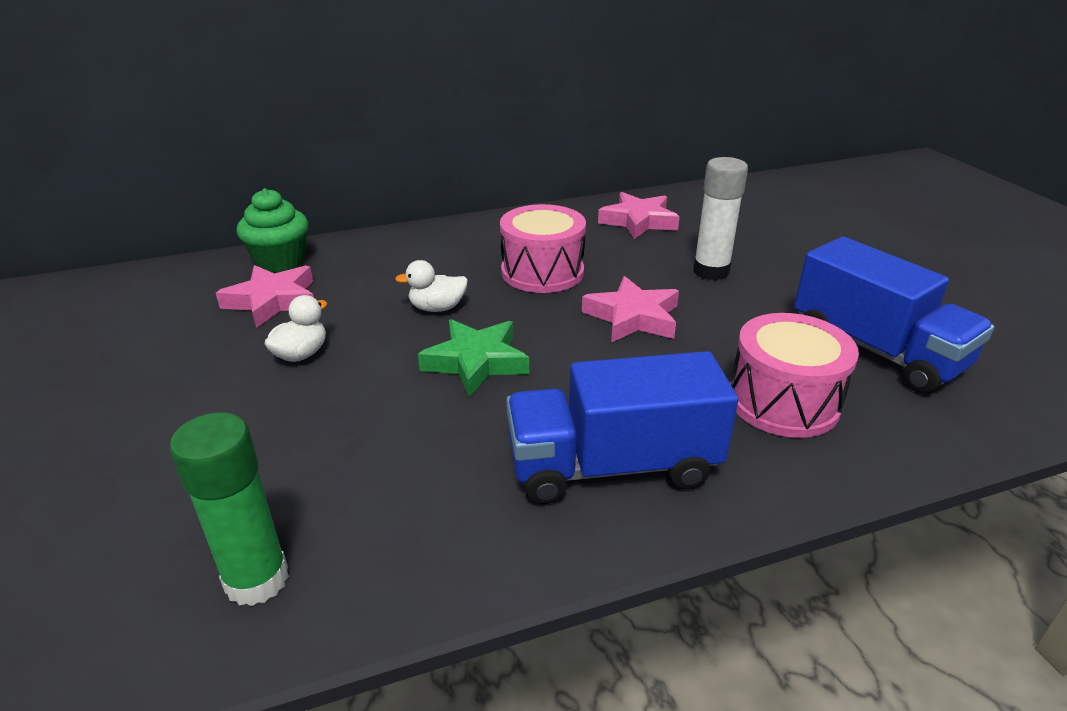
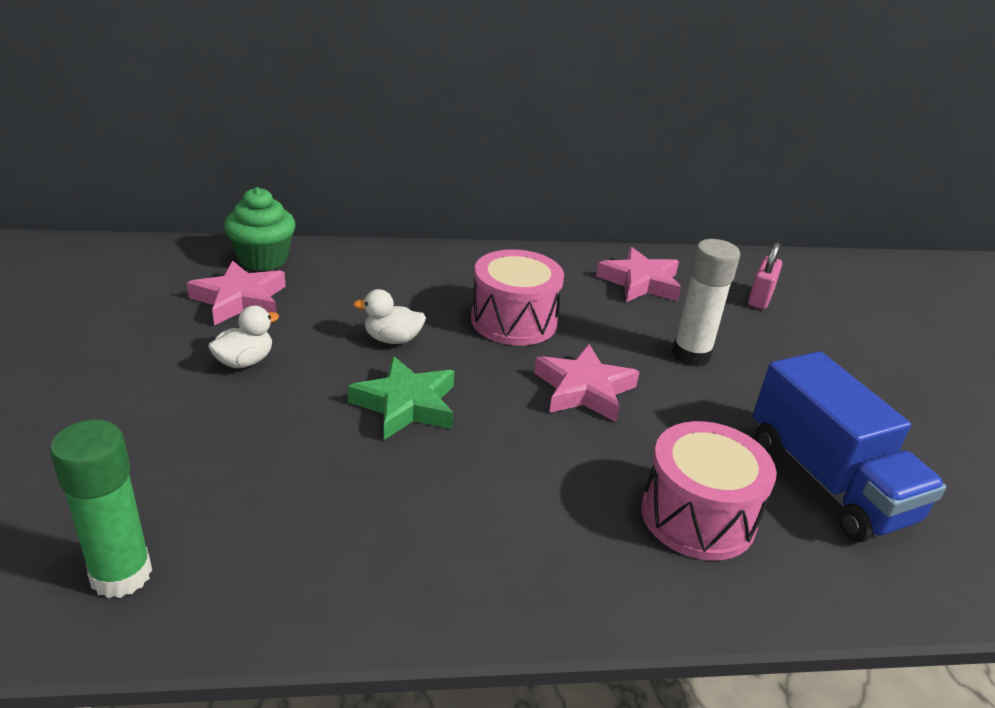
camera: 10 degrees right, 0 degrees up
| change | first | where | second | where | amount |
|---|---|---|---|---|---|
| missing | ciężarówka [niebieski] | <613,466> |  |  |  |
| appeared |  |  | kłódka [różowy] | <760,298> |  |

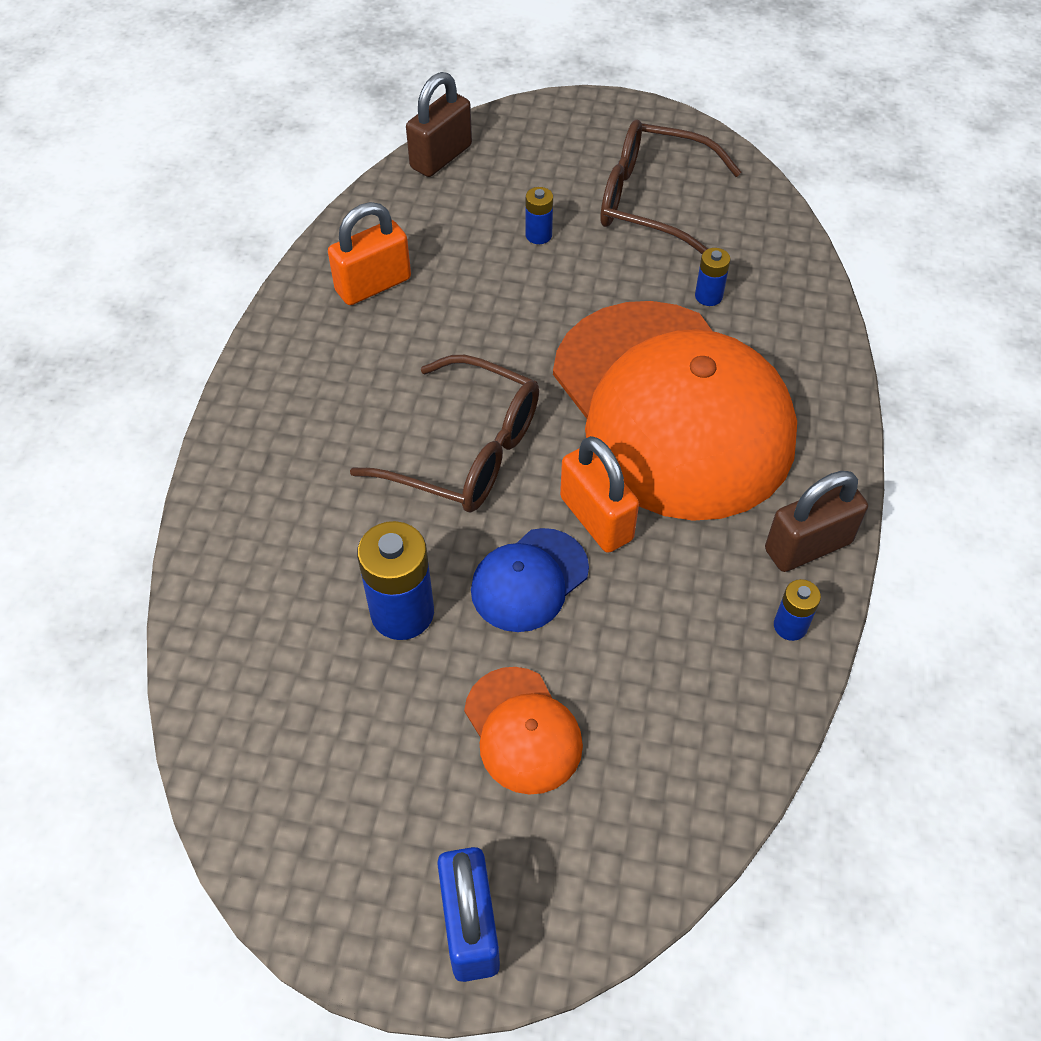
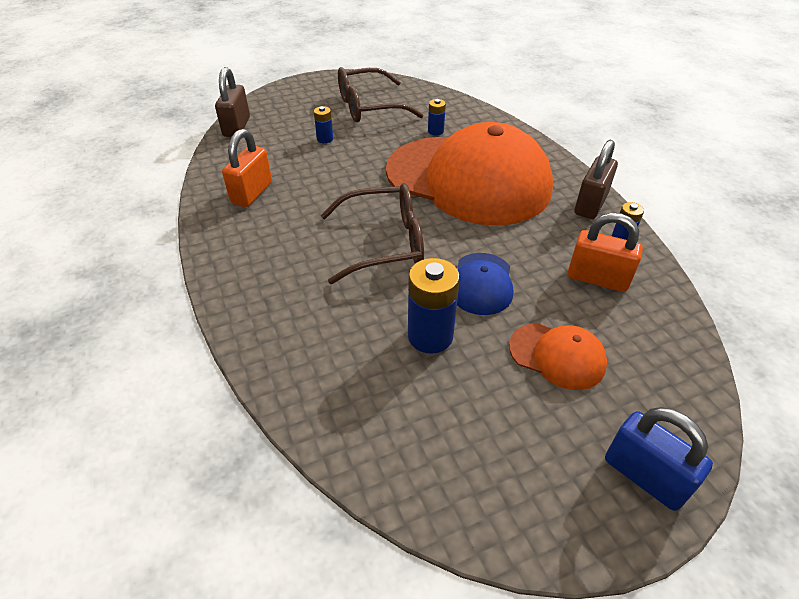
camera: 35 degrees left, 10 degrees down
| change | first | where | second | where | amount |
|---|---|---|---|---|---|
| relocated | kłódka [pomarańczowy] | <596,518> |  | <597,278> |  |

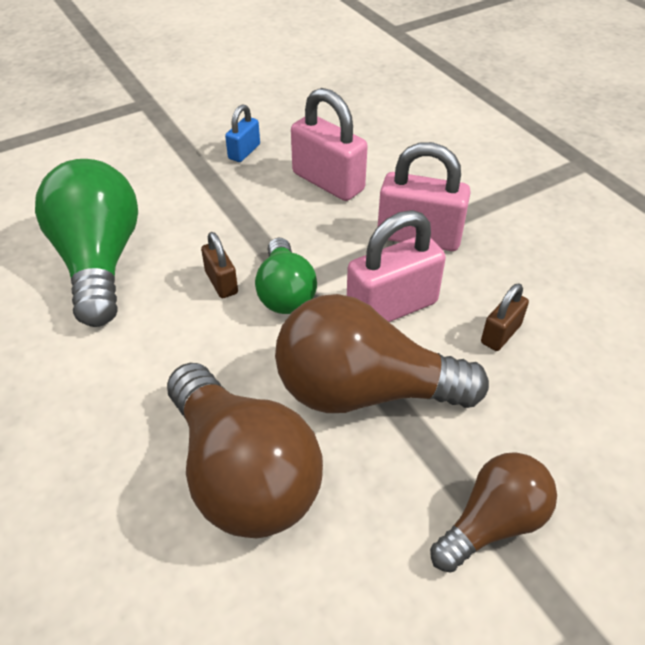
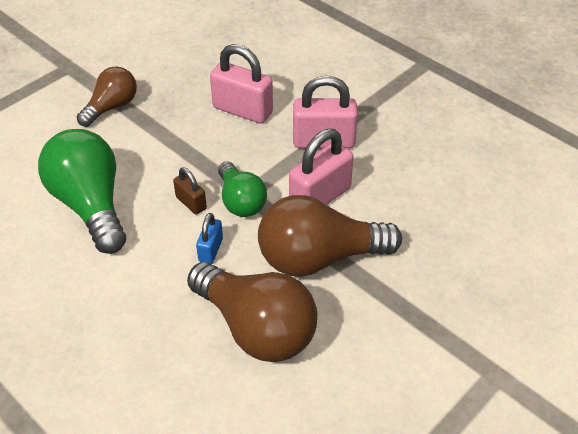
camera: 15 degrees left, 0 degrees up
| change | first | where | second | where | amount |
|---|---|---|---|---|---|
| relocated | kłódka [niebieski] | <244,152> |  | <210,250> |  |
| relocated | żarówka [brązowy] | <492,523> |  | <111,107> |  |
| missing | kłódka [brązowy] | <501,334> |  |  |  |

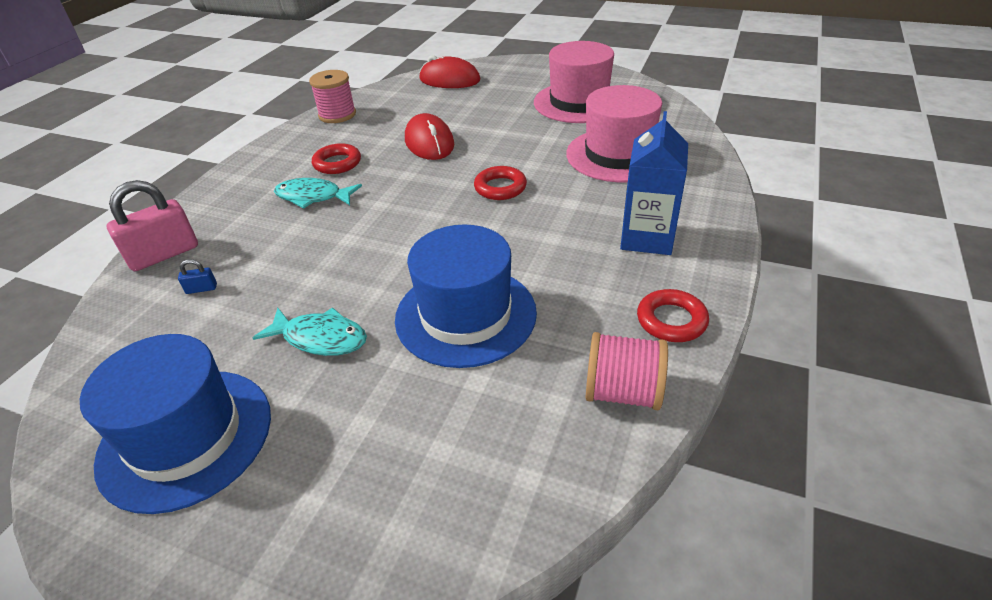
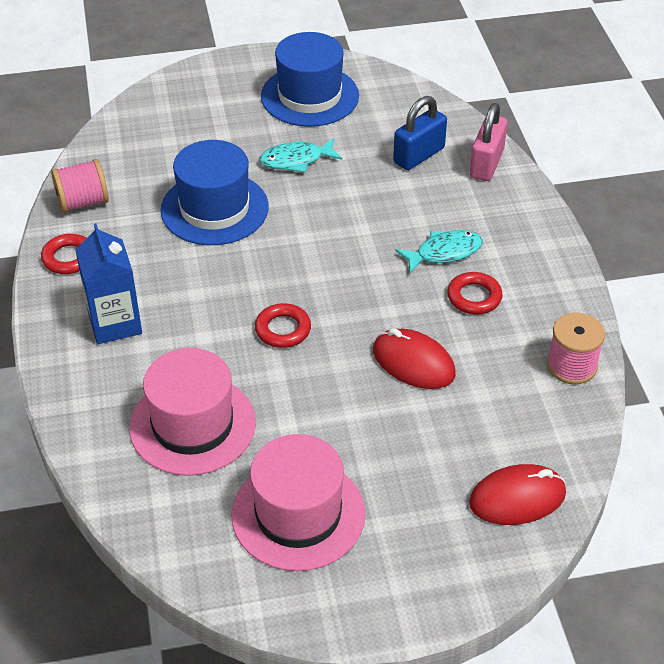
camera: 145 degrees right, 5 degrees up
| change | first | where | second | where | amount |
|---|---|---|---|---|---|
| size | kłódka [niebieski] | <201,289> |  | <419,155> | x2.38 |

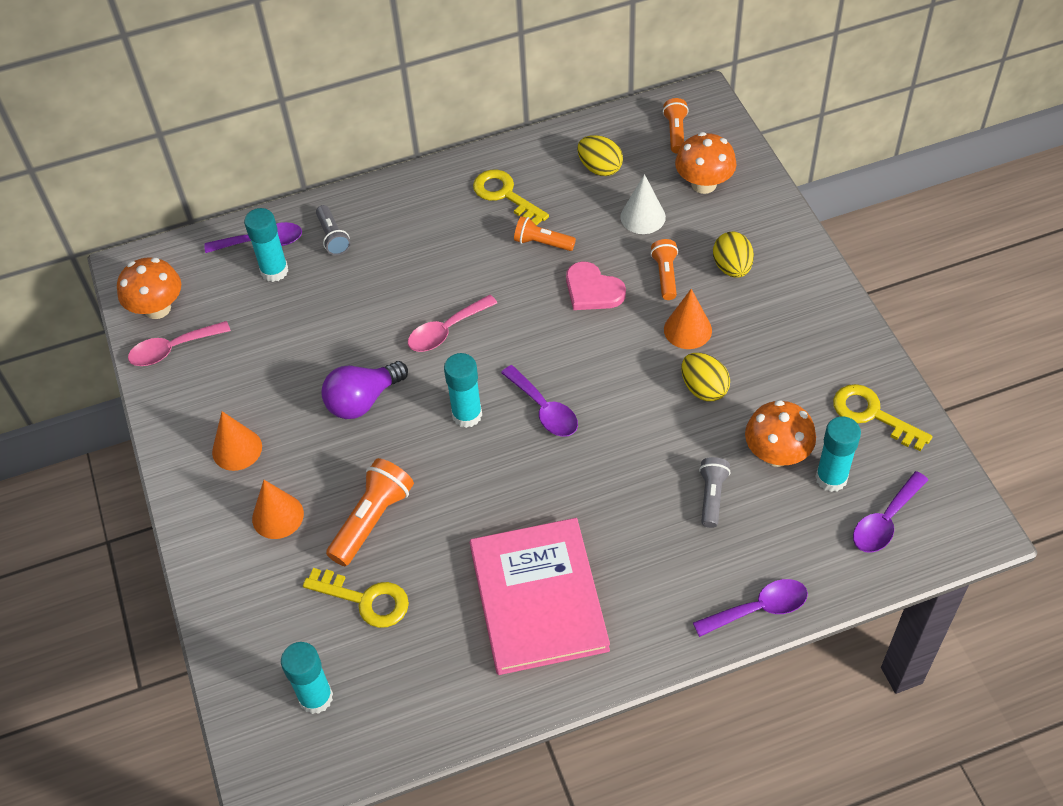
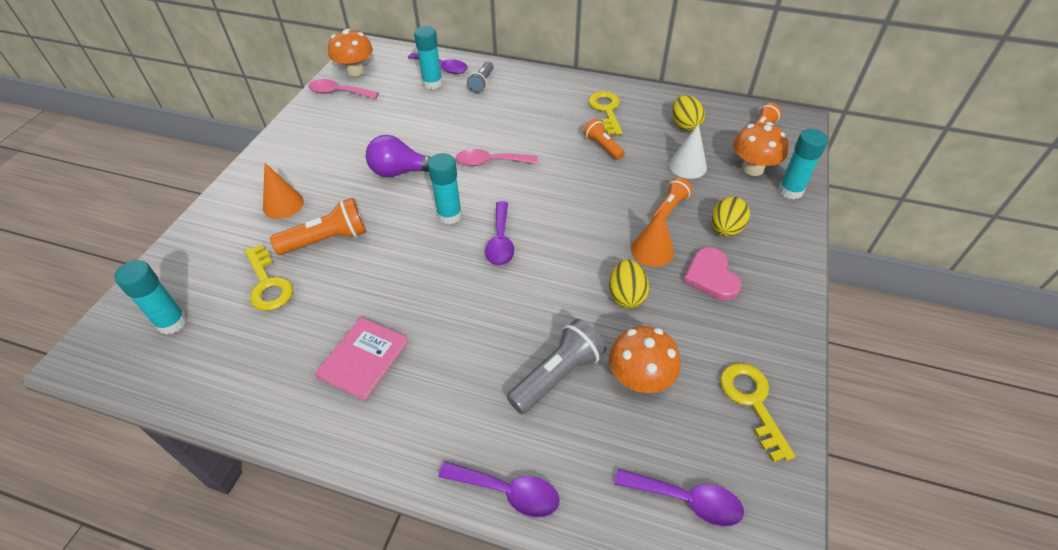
camera: 35 degrees right, 5 degrees down
| change | first | where | second | where | amount |
|---|---|---|---|---|---|
| missing | stożek [pomarańczowy] | <237,449> |  |  |  |
| size | książka [różowy] | <538,598> |  | <363,359> | x0.57 |
| relocated | serce [różowy] | <592,290> |  | <711,276> |  |
| size | latarka [szary] | <712,496> |  | <557,375> | x1.59 |
| relocated | klej w sztyfcie [turkusowy] | <831,478> |  | <790,191> |  |
| spun | łyżka [fioletowy] | <885,521> |  | <686,500> | 150 degrees counterclockwise |

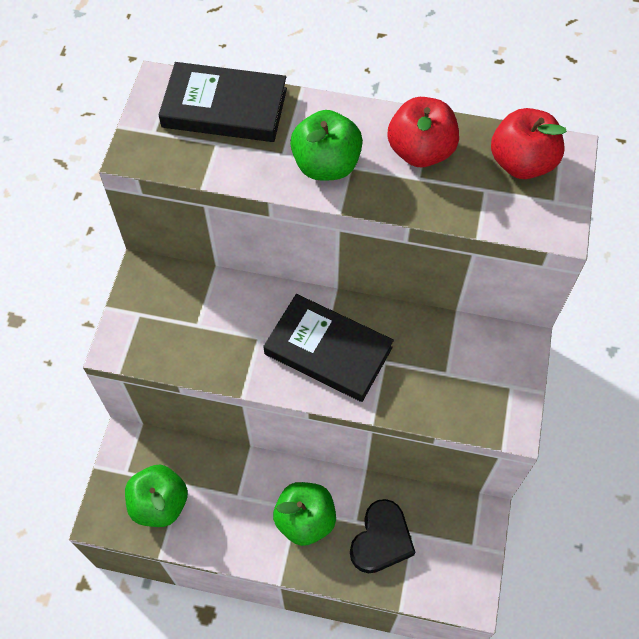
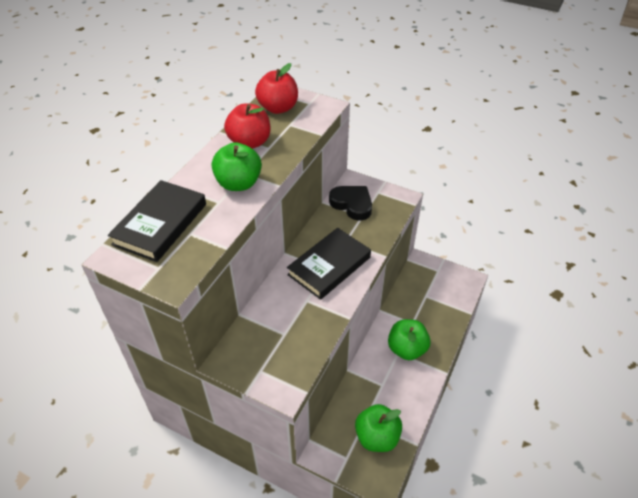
camera: 75 degrees left, 15 degrees down
| change | first | where | second | where | amount |
|---|---|---|---|---|---|
| relocated | serce [czarny] | <381,540> |  | <352,204> |  |

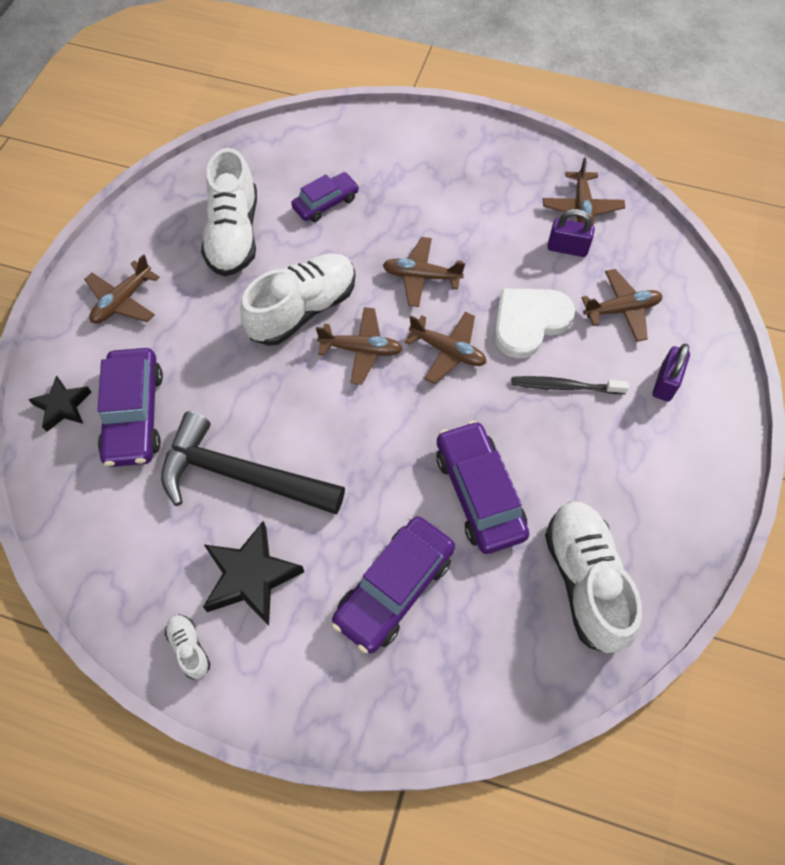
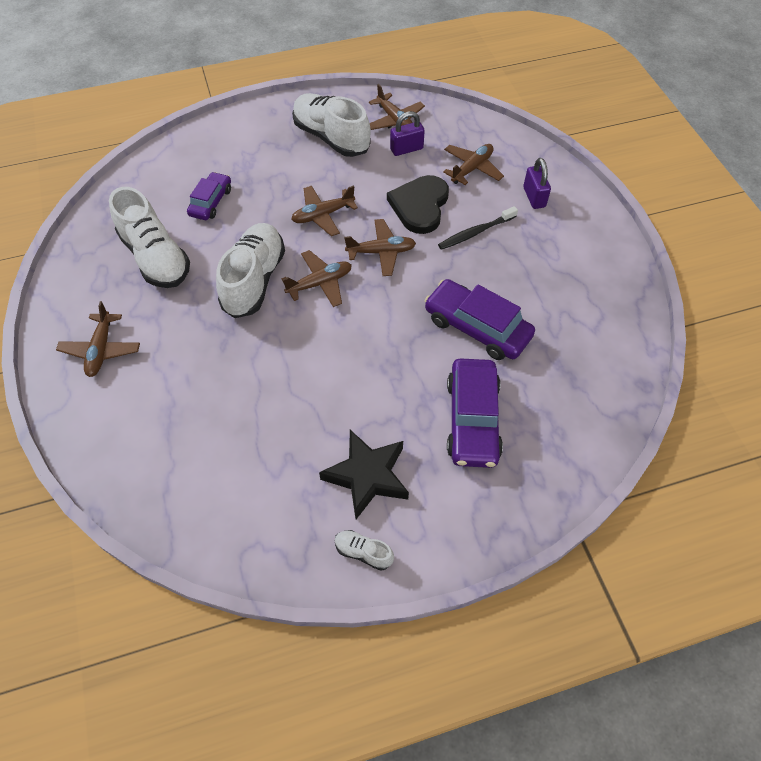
camera: 35 degrees left, 5 degrees down
| change | first | where | second | where | amount |
|---|---|---|---|---|---|
| missing | gwiazda [czarny] | <63,406> |  |  |  |
| missing | samochód [fioletowy] | <134,415> |  |  |  |
| missing | młotek [czarny] | <241,476> |  |  |  |
| colour | serce [biały] | <529,322> | serce [czarny] | <420,206> |  |
| relocated | but [biały] | <585,580> |  | <331,138> |  |

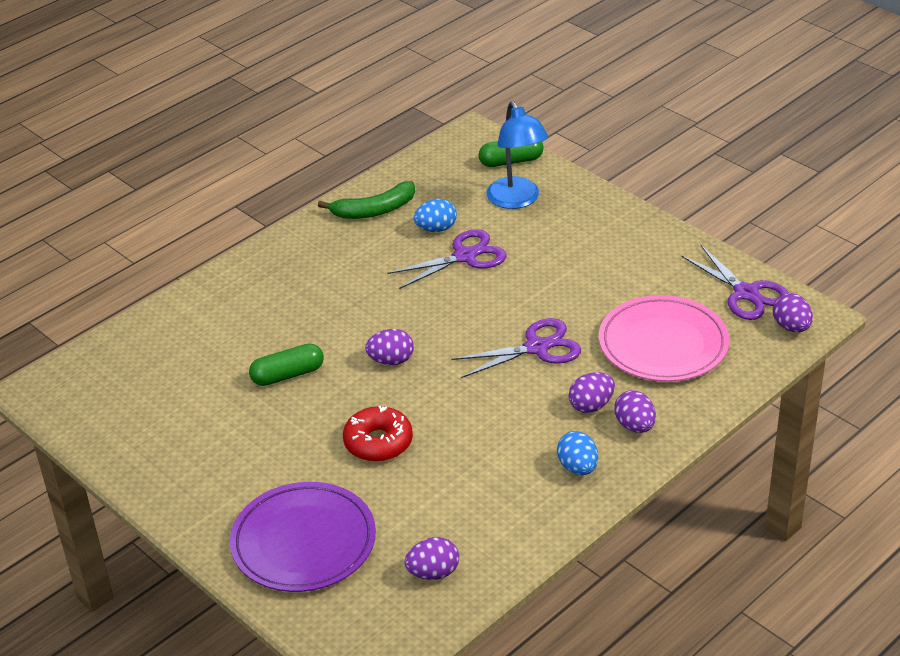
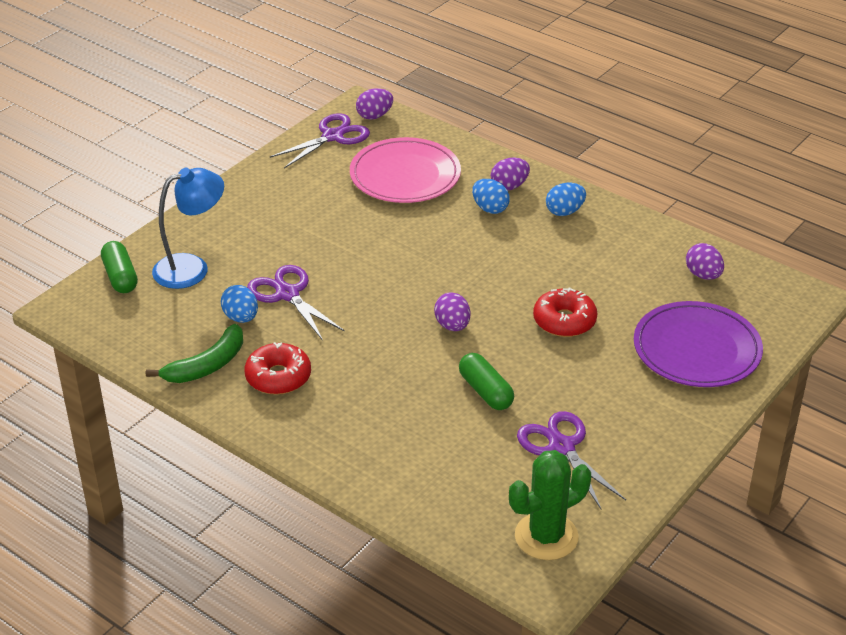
camera: 100 degrees left, 0 degrees up
| change | first | where | second | where | amount |
|---|---|---|---|---|---|
| spun | banan [zielony] | <374,210> |  | <207,365> | 75 degrees clockwise |
| relocated | nożyczki [fioletowy] | <537,347> |  | <561,447> |  |
| colour | jajko [fioletowy] | <591,405> | jajko [niebieski] | <490,208> |  |
| appeared |  |  | donut [czerwony] | <278,377> |  |
| appeared |  |  | kaktus [zielony] | <546,536> |  |

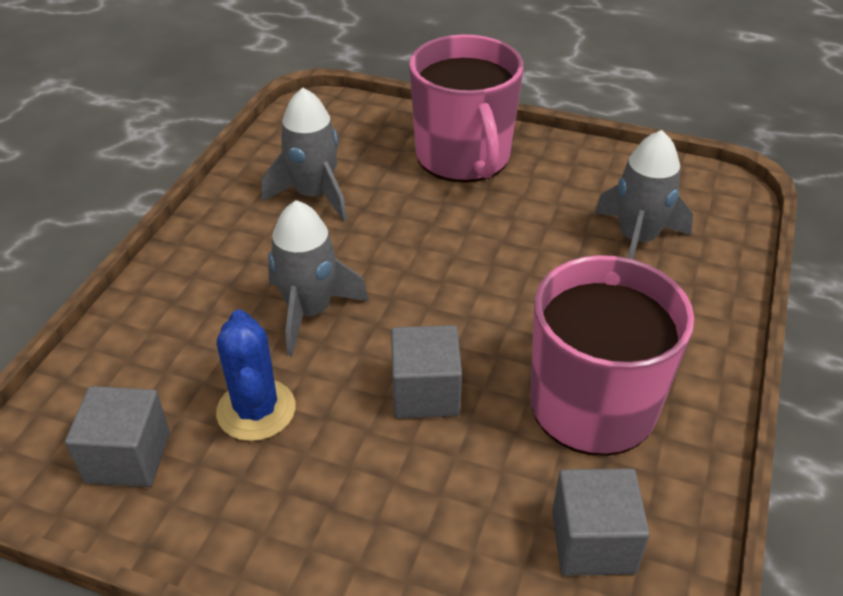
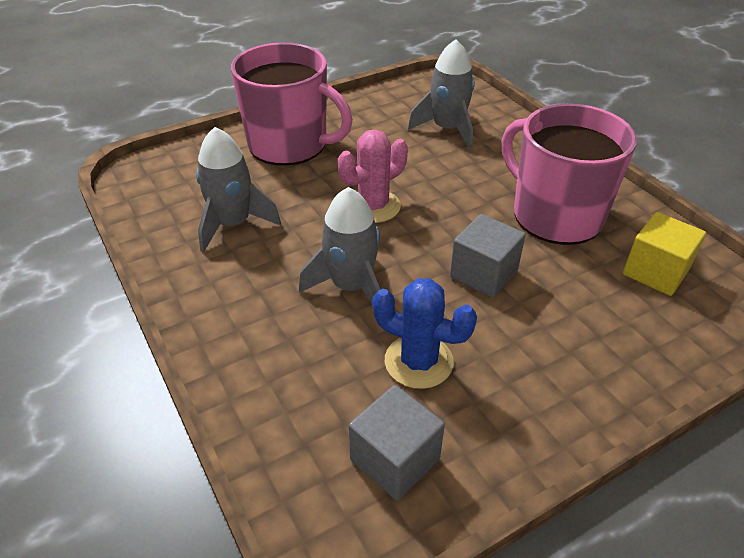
camera: 50 degrees left, 0 degrees up
| change | first | where | second | where | amount |
|---|---|---|---|---|---|
| colour | sześcian [szary] | <593,542> | sześcian [żółty] | <655,272> |  |
| appeared |  |  | kaktus [różowy] | <373,206> |  |

